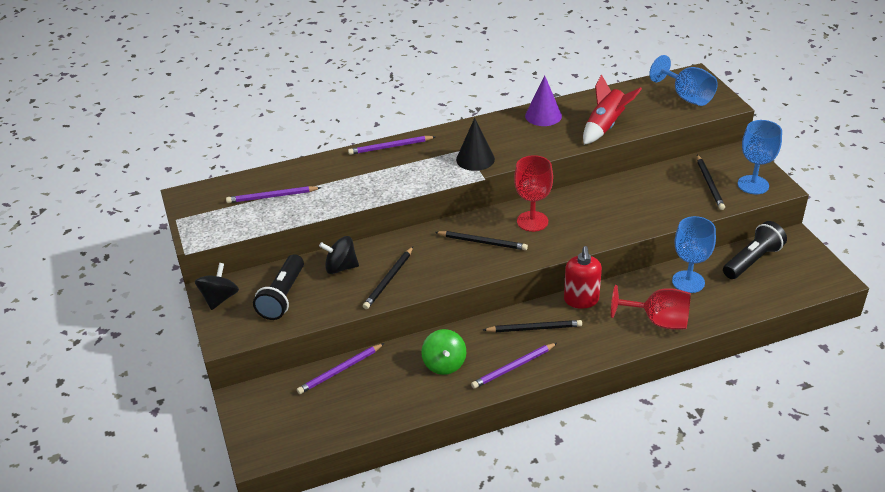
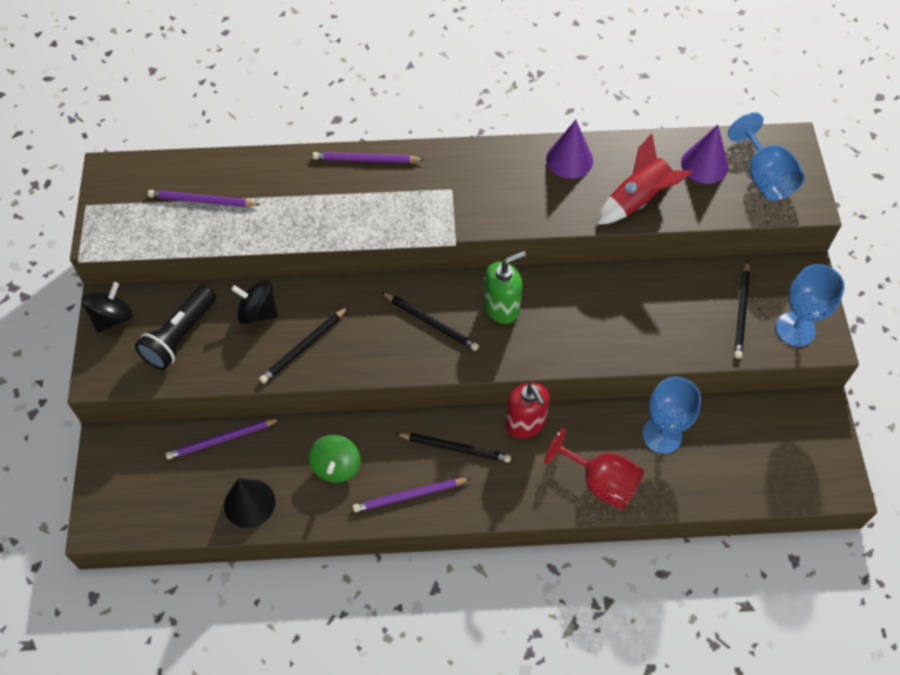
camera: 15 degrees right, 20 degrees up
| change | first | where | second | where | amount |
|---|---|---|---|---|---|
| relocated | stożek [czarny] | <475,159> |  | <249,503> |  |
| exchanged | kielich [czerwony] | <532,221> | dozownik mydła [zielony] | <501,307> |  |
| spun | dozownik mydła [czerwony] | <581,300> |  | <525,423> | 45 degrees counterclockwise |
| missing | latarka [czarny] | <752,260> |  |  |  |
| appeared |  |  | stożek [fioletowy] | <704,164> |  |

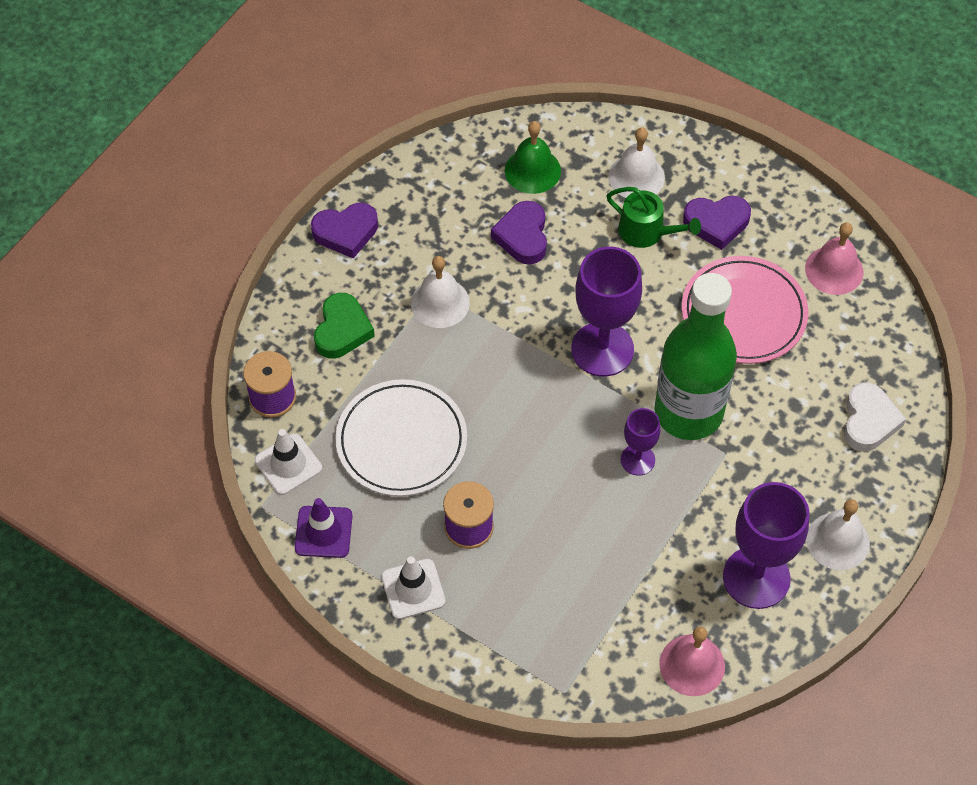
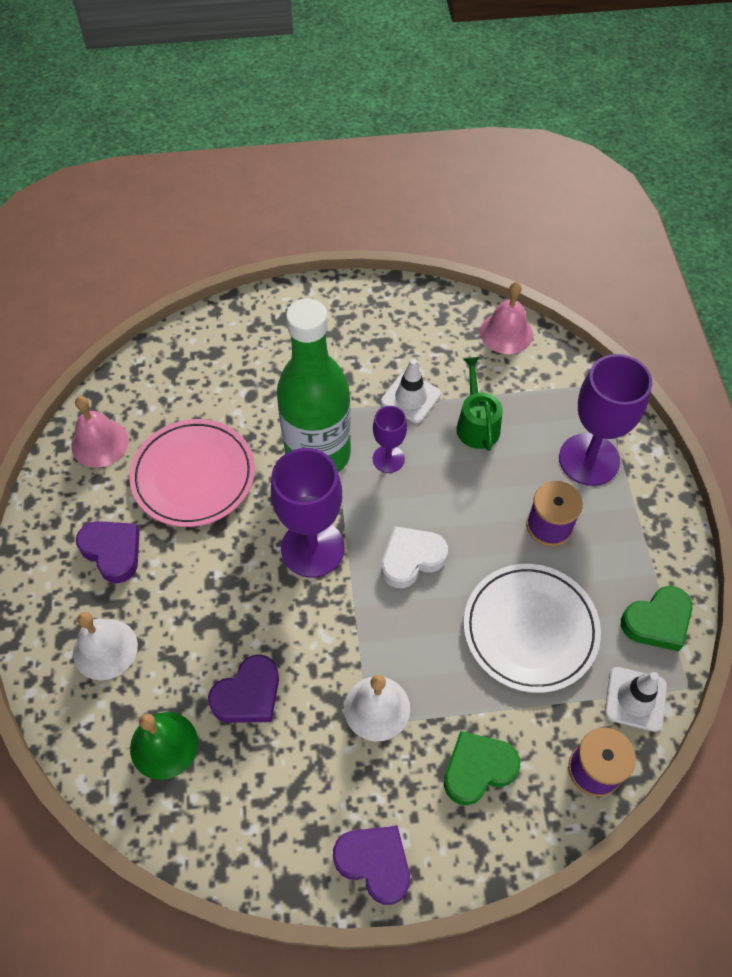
camera: 130 degrees left, 0 degrees up
| change | first | where | second | where | amount |
|---|---|---|---|---|---|
| exchanged | pachołek [fioletowy] | <323,532> | serce [zielony] | <657,621> |  |
| relocated | pachołek [biały] | <413,589> |  | <410,398> |  |
| relocated | konewka [zielony] | <646,232> |  | <477,424> |  |
| relocated | kielich [fioletowy] | <756,577> |  | <589,459> |  |
| missing | dzwonek [biały] | <837,541> |  |  |  |
| relocated | serce [biały] | <869,421> |  | <411,559> |  |

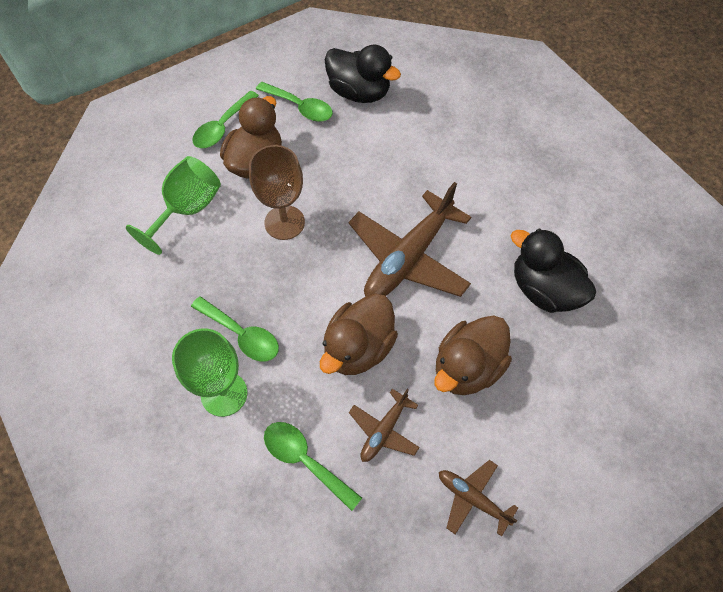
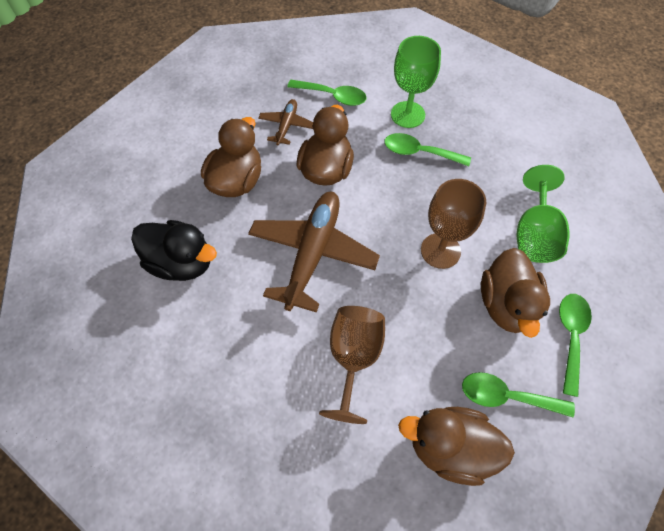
camera: 160 degrees right, 0 degrees up
| change | first | where | second | where | amount |
|---|---|---|---|---|---|
| colour | kaczka [czarny] | <359,92> | kaczka [brązowy] | <450,448> |  |
| missing | samolot [brązowy] | <472,498> |  |  |  |
| appeared |  |  | kielich [brązowy] | <354,358> |  |

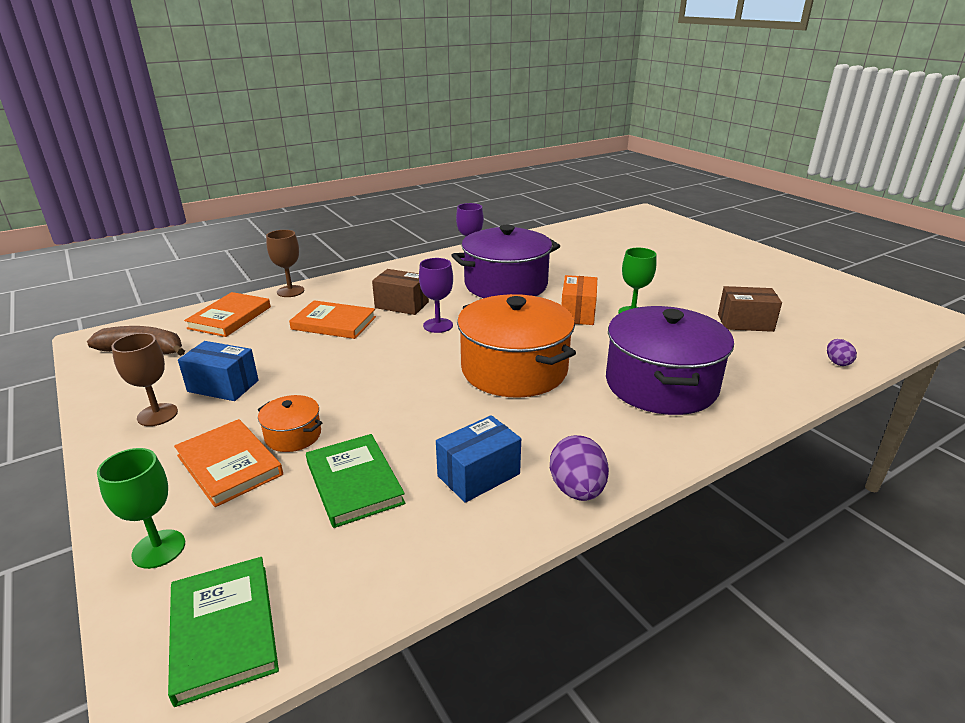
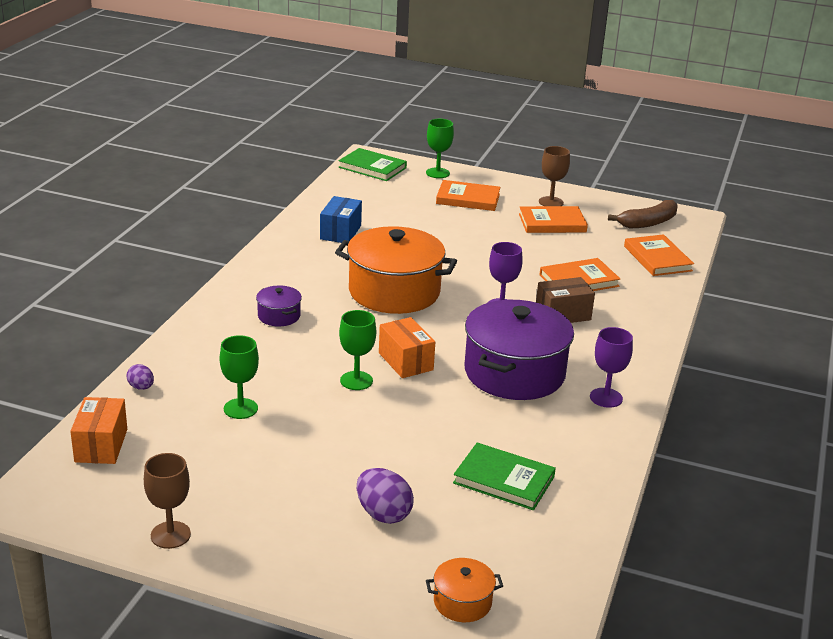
camera: 140 degrees right, 0 degrees up
| change | first | where | second | where | amount |
|---|---|---|---|---|---|
| exchanged | pudełko [niebieski] | <223,386> | książka [pomarańczowy] | <552,223> |  |
| relocated | garnek [pomarańczowy] | <293,435> |  | <462,602> |  |
| relocated | kielich [brązowy] | <290,291> |  | <170,535> |  |
| relocated | książka [zielony] | <354,483> |  | <504,480> |  |
| relocated | jajko [fioletowy] | <577,490> |  | <383,514> |  |
| size | garnek [fioletowy] | <661,384> |  | <279,316> | x0.44 |
| exchanged | pudełko [brązowy] | <745,322> | kielich [zielony] | <240,408> |  |
| appeared |  |  | pudełko [pomarańczowy] | <101,445> |  |

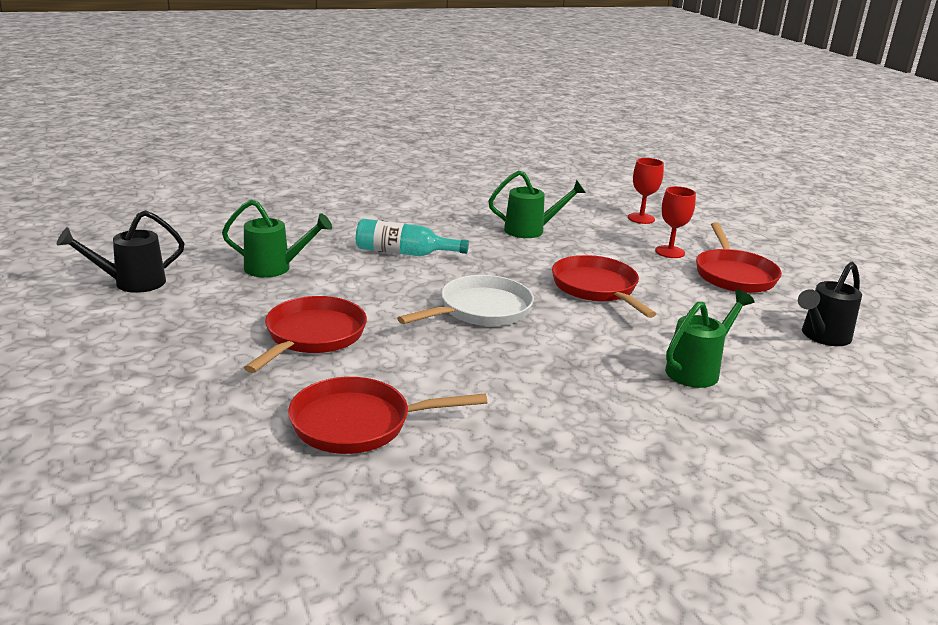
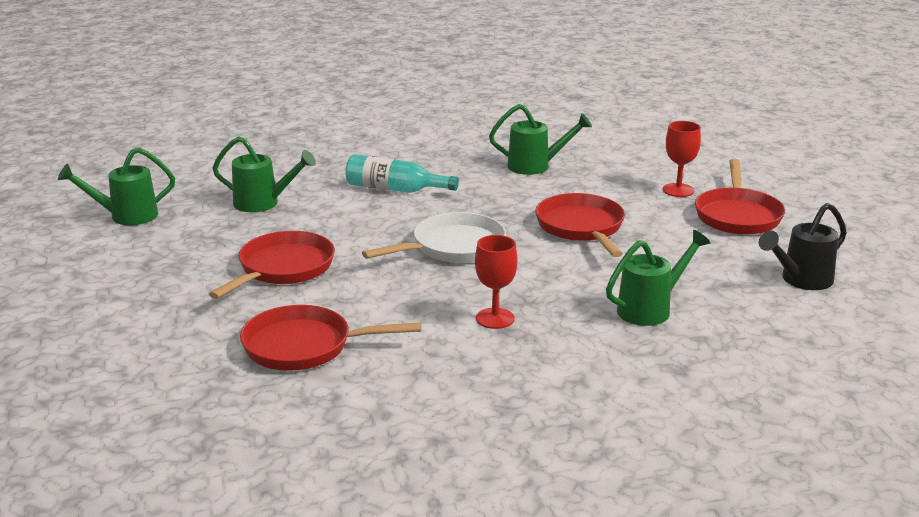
camera: 10 degrees right, 0 degrees up
| change | first | where | second | where | amount |
|---|---|---|---|---|---|
| colour | konewka [czarny] | <132,283> | konewka [zielony] | <126,216> |  |
| relocated | kielich [czerwony] | <641,218> |  | <495,318> |  |

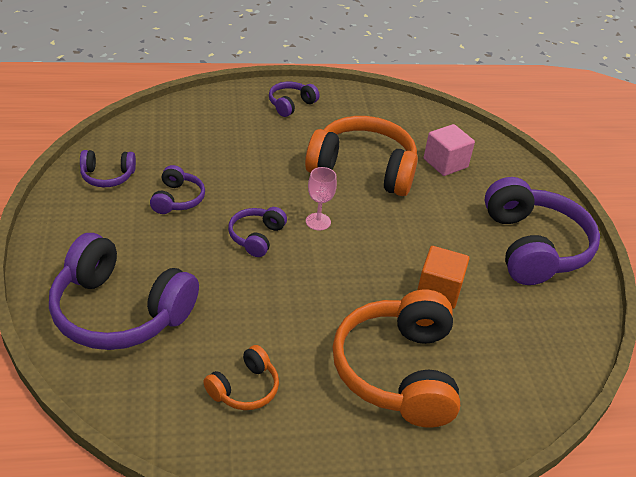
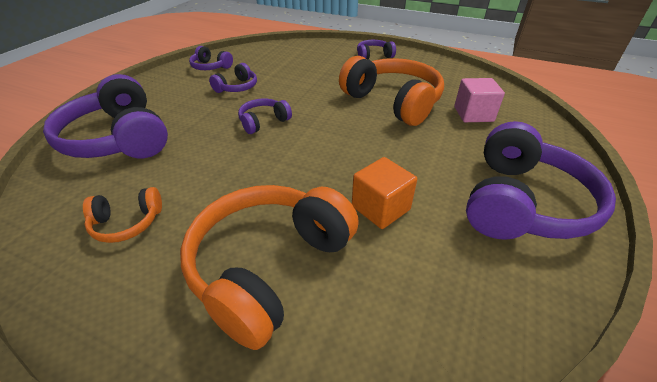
camera: 35 degrees right, 0 degrees up
| change | first | where | second | where | amount |
|---|---|---|---|---|---|
| missing | kielich [różowy] | <318,222> |  |  |  |

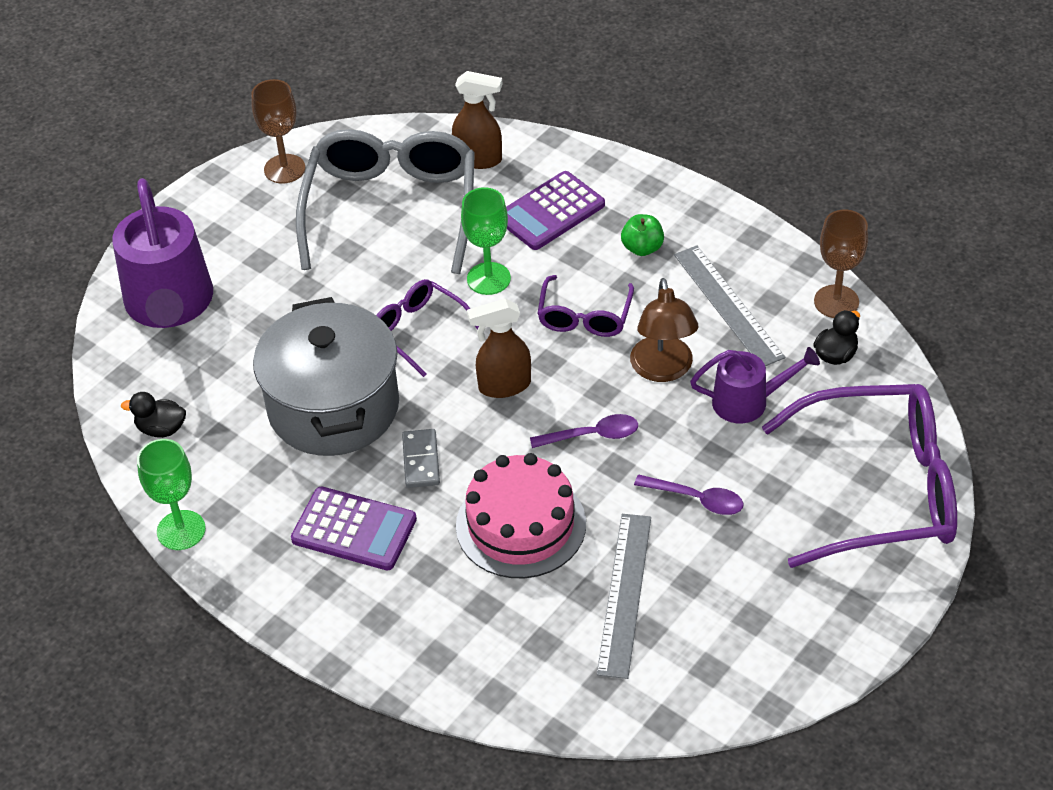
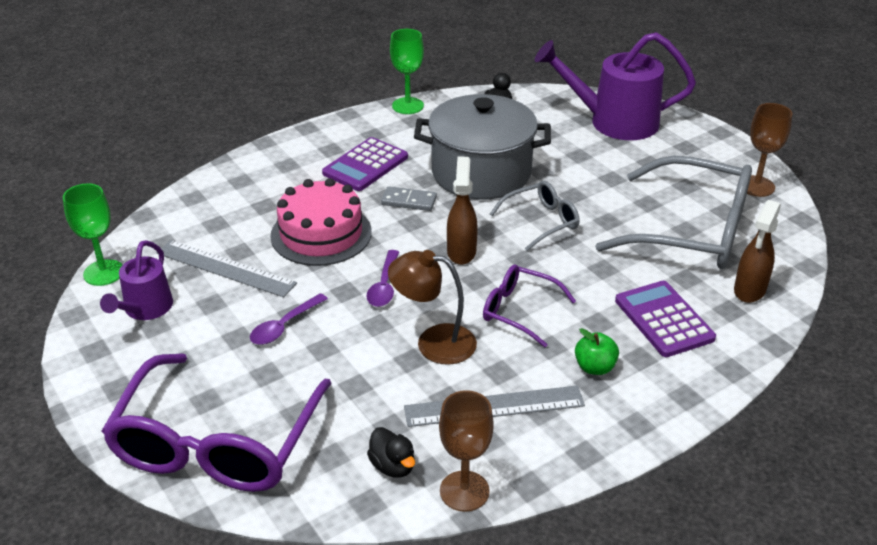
camera: 105 degrees right, 10 degrees down
| change | first | where | second | where | amount |
|---|---|---|---|---|---|
| colour | okulary [fioletowy] | <419,331> | okulary [szary] | <541,221> |  |
| relocated | kielich [zielony] | <488,278> |  | <103,273> |  |
| relocated | konewka [fioletowy] | <748,401> |  | <145,309> |  |

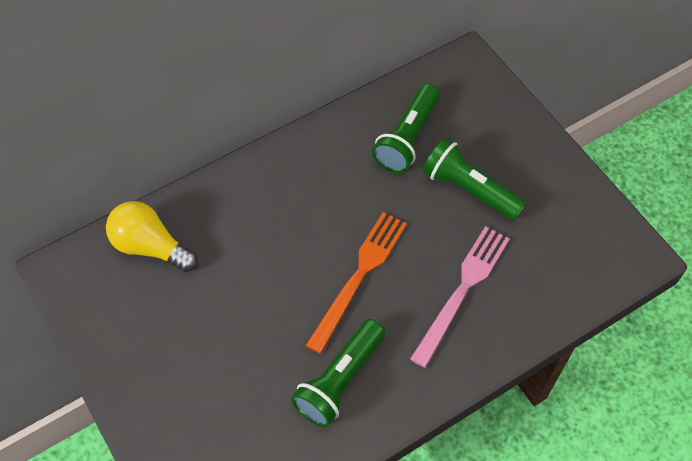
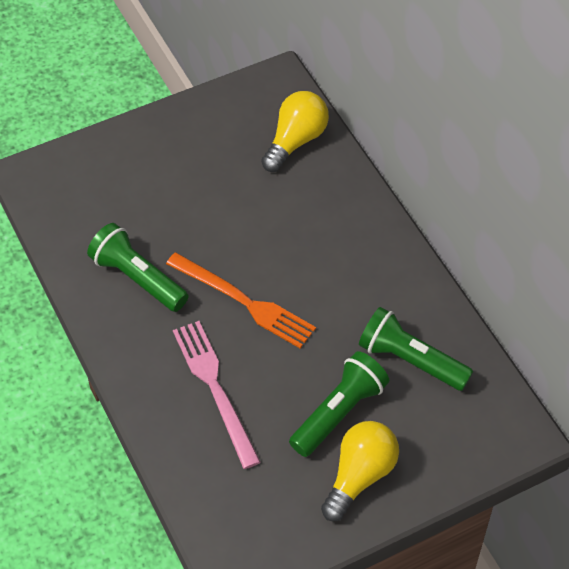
camera: 95 degrees right, 5 degrees down
| change | first | where | second | where | amount |
|---|---|---|---|---|---|
| spun | widelec [różowy] | <462,291> |  | <215,389> | 150 degrees counterclockwise |
| appeared |  |  | żarówka [żółty] | <360,476> |  |

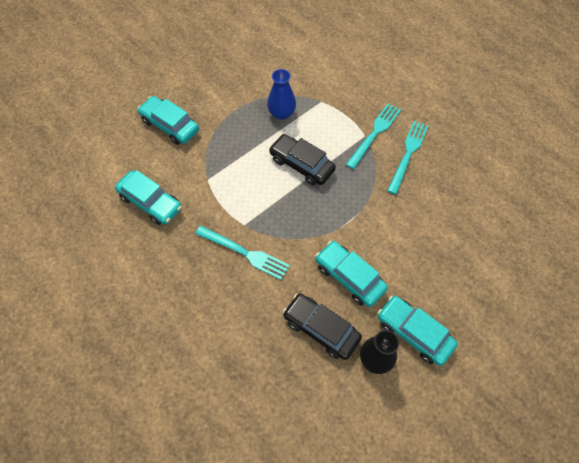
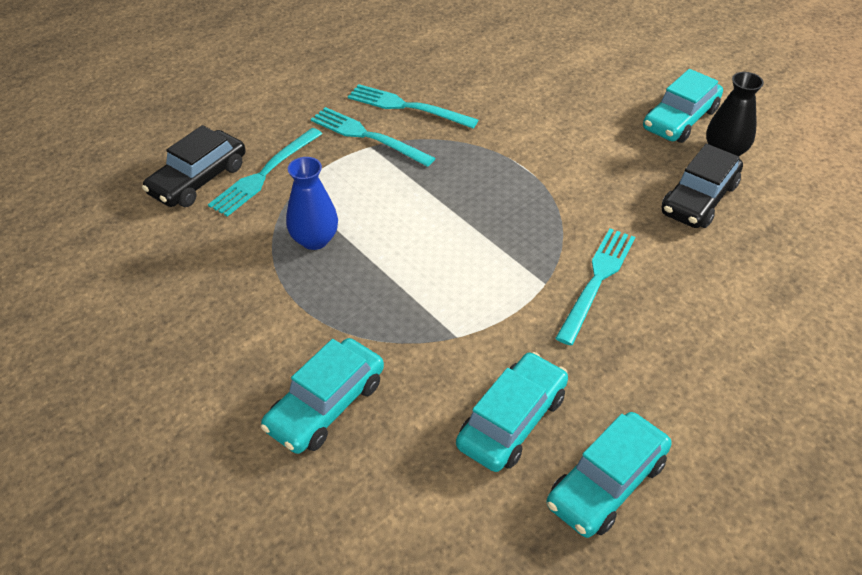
camera: 90 degrees left, 15 degrees down
| change | first | where | second | where | amount |
|---|---|---|---|---|---|
| relocated | samochód [czarny] | <301,164> |  | <198,179> |  |
| relocated | samochód [turkusowy] | <349,277> |  | <606,483> |  |
| appeared |  |  | widelec [turkusowy] | <264,174> |  |

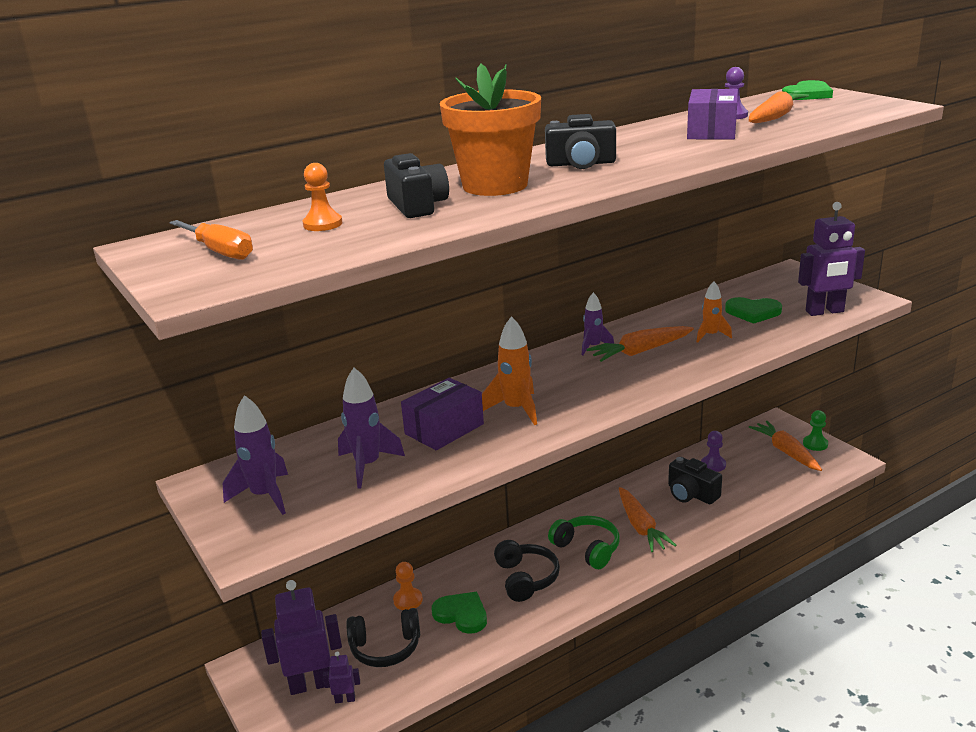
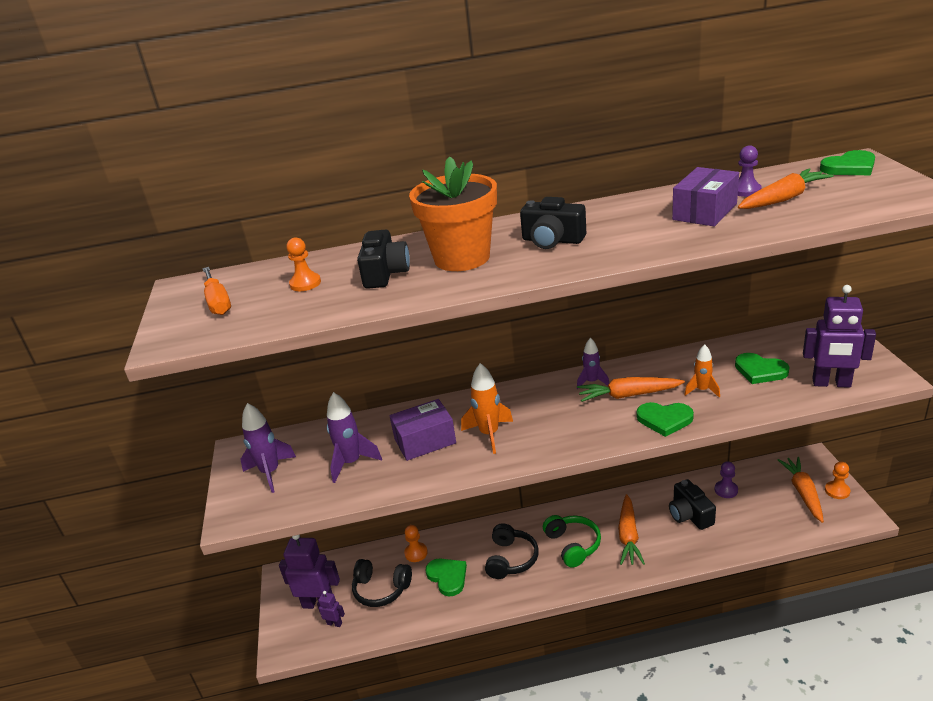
camera: 25 degrees right, 5 degrees up
| change | first | where | second | where | amount |
|---|---|---|---|---|---|
| colour | pionek [zielony] | <815,444> | pionek [pomarańczowy] | <837,491> |  |
| appeared |  |  | serce [zielony] | <664,420> |  |

